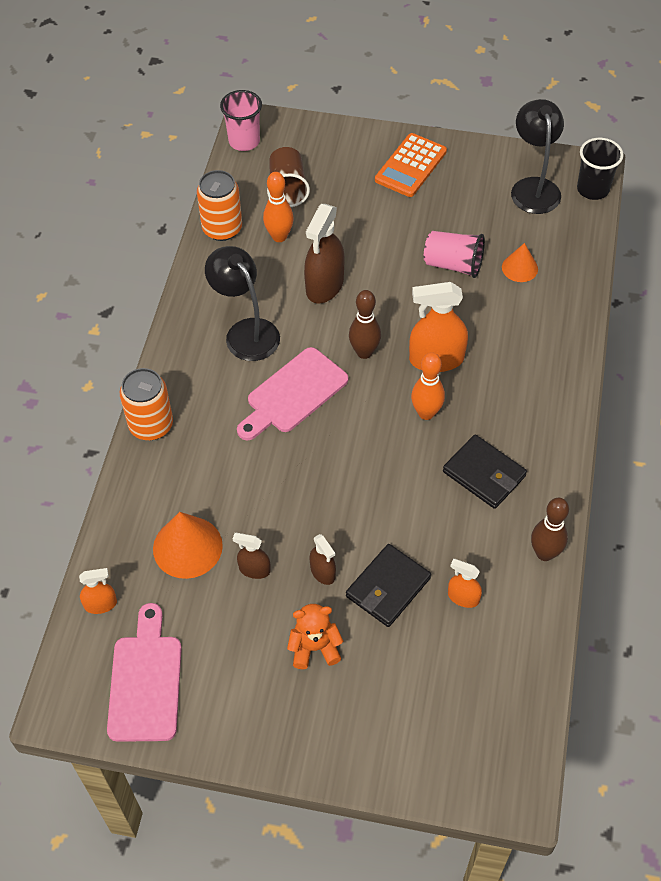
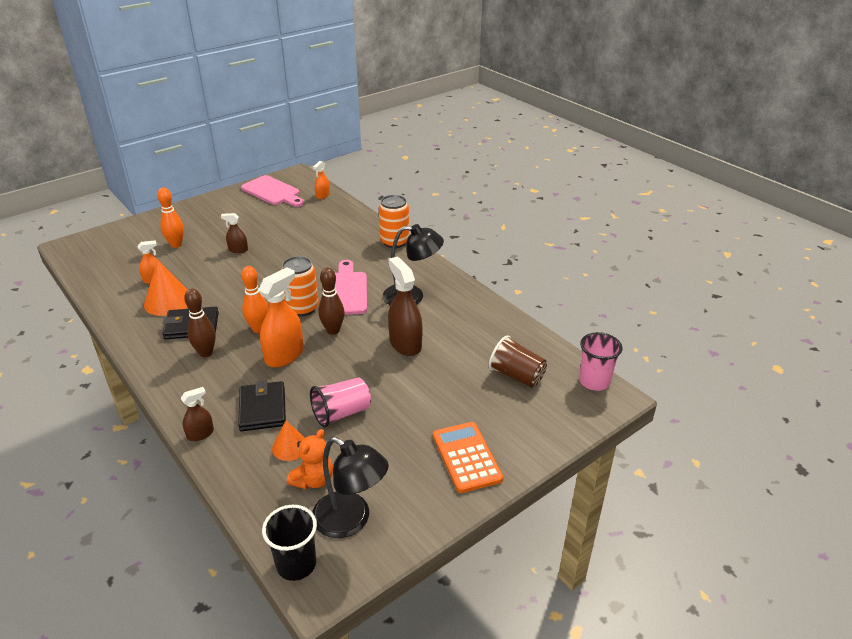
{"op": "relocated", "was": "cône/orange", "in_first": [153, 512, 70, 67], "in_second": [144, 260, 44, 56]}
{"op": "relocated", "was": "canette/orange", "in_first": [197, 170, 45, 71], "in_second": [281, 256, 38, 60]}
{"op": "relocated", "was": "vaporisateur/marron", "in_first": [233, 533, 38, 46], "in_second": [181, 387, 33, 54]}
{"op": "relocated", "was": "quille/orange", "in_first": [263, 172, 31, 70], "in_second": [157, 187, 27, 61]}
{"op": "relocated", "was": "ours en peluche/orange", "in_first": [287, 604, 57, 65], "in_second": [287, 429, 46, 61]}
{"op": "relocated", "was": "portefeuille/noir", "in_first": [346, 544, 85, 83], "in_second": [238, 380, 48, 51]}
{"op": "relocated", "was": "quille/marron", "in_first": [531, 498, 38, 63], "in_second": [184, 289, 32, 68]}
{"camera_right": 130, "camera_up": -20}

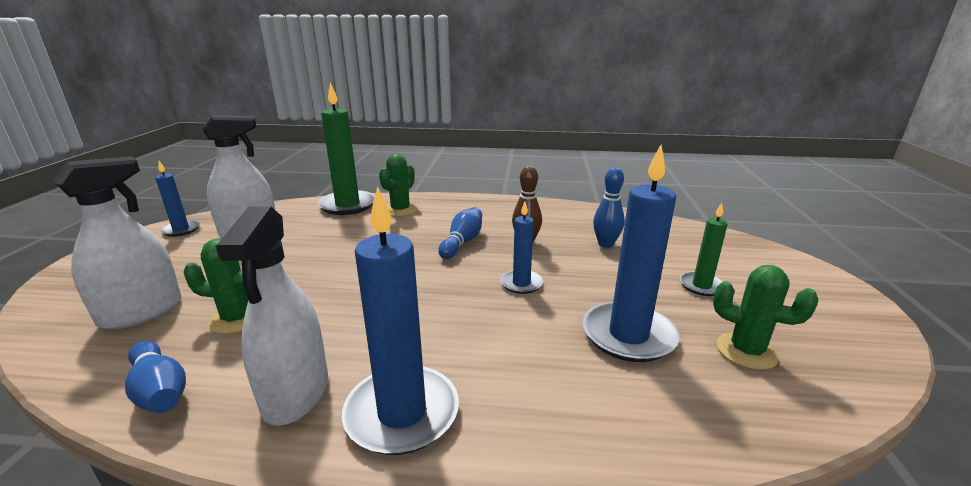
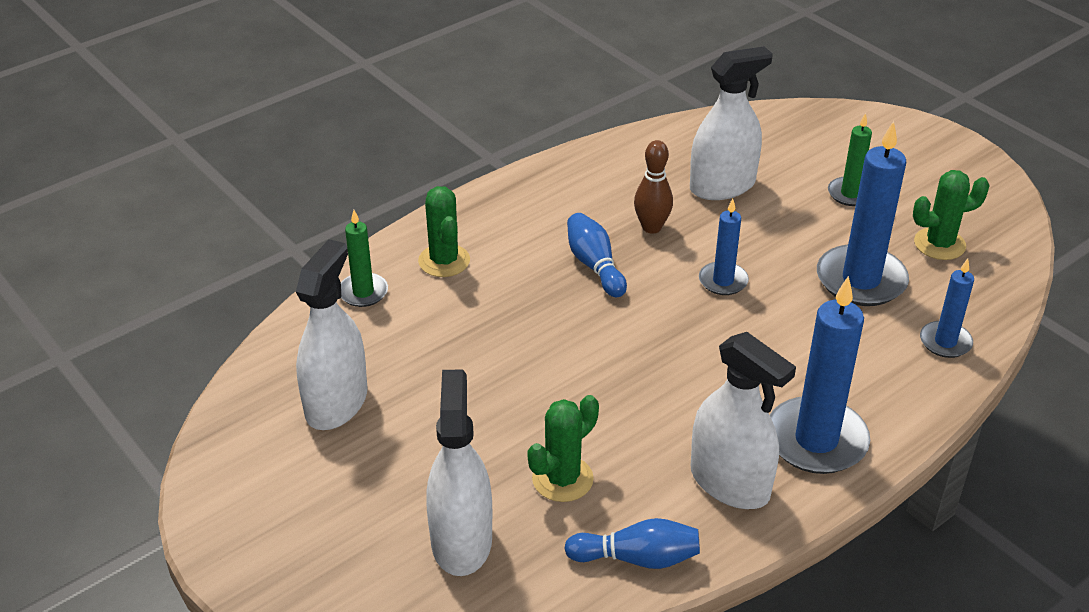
{"op": "relocated", "was": "bougie/bleu", "in_first": [155, 161, 45, 76], "in_second": [920, 259, 54, 99]}
{"op": "size", "was": "bougie/vert", "in_first": [318, 83, 57, 132], "in_second": [341, 210, 47, 97], "ratio": 0.55}
{"op": "exchanged", "was": "quille/bleu", "now": "vaporisateur/blanc", "in_first": [593, 167, 32, 81], "in_second": [690, 46, 83, 154]}
{"camera_right": -45, "camera_up": 15}

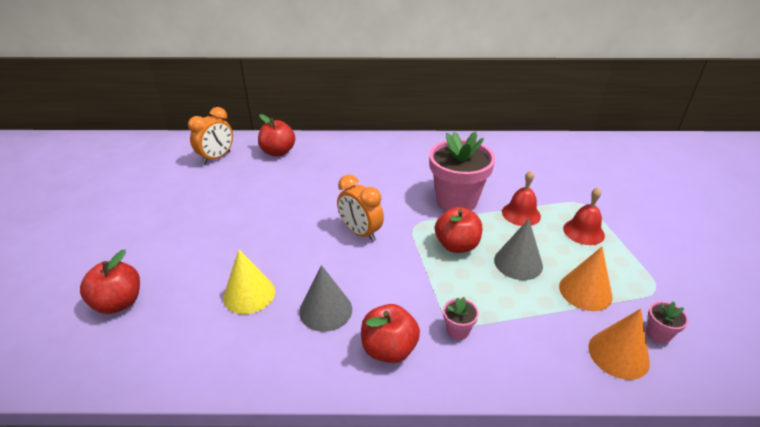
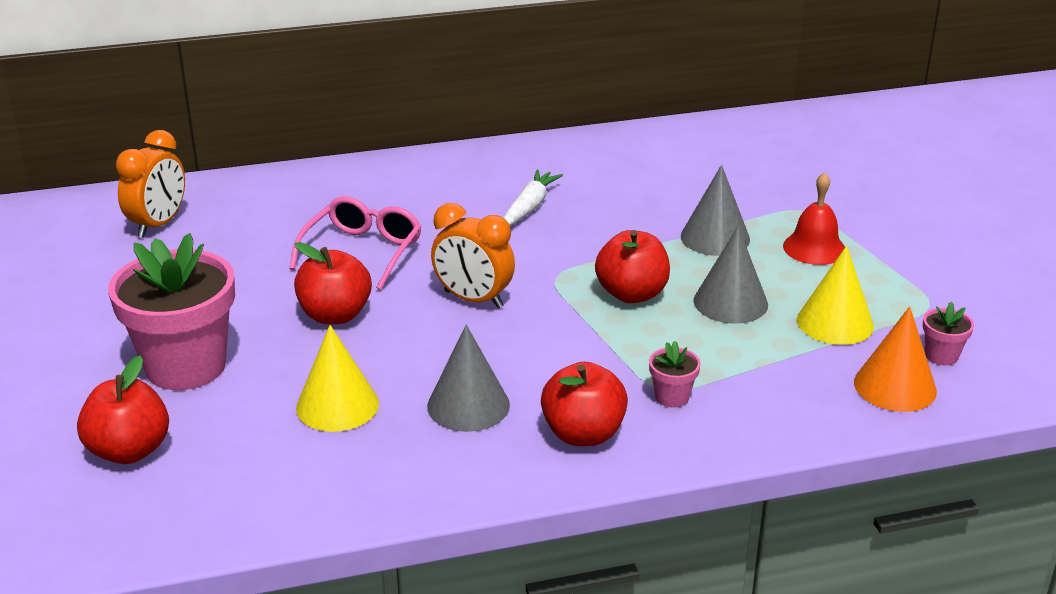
{"op": "relocated", "was": "pomme/rouge", "in_first": [258, 114, 37, 42], "in_second": [294, 242, 78, 82]}
{"op": "relocated", "was": "pot de fleurs/rose", "in_first": [429, 131, 66, 80], "in_second": [108, 233, 127, 157]}
{"op": "exchanged", "was": "cloche/rouge", "now": "cône/gris", "in_first": [502, 171, 39, 55], "in_second": [681, 165, 69, 91]}
{"op": "colour", "was": "cône/orange", "now": "cône/jaune", "in_first": [559, 247, 53, 64], "in_second": [797, 246, 77, 99]}
{"op": "appeared", "now": "lunettes/rose", "in_second": [289, 196, 133, 94]}
{"op": "appeared", "now": "carotte/blanc", "in_second": [503, 169, 60, 57]}
{"camera_right": -15, "camera_up": -5}

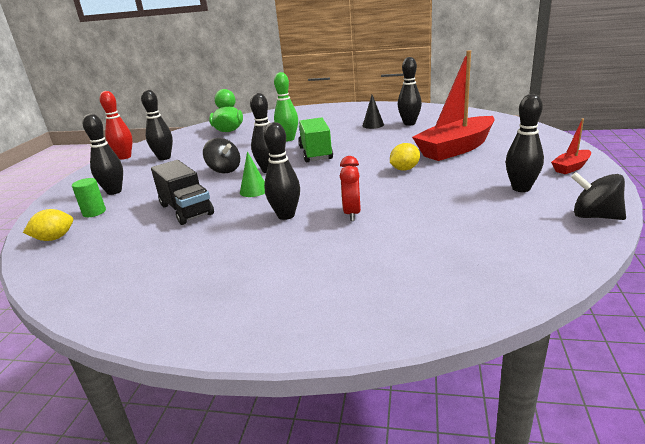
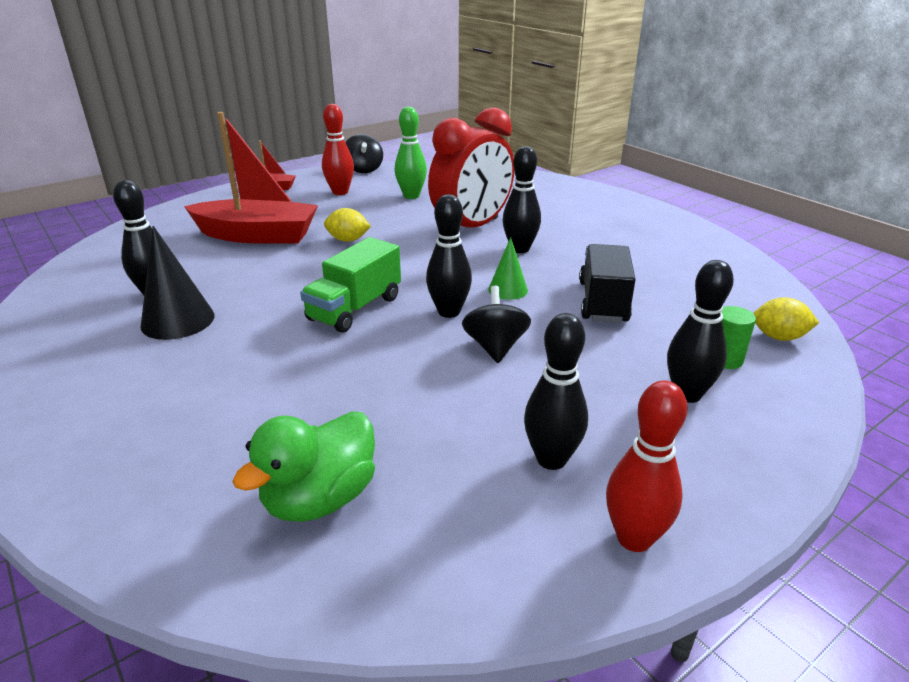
{"op": "relocated", "was": "quille/vert", "in_first": [274, 72, 24, 69], "in_second": [395, 107, 32, 92]}
{"op": "size", "was": "réveil/rouge", "in_first": [340, 156, 21, 65], "in_second": [428, 107, 86, 121], "ratio": 2.02}
{"op": "size", "was": "cône/noir", "in_first": [363, 95, 21, 34], "in_second": [140, 226, 75, 114], "ratio": 1.64}
{"op": "colour", "was": "quille/noir", "now": "quille/rouge", "in_first": [506, 94, 38, 98], "in_second": [322, 104, 32, 91]}
{"camera_right": -140, "camera_up": 5}

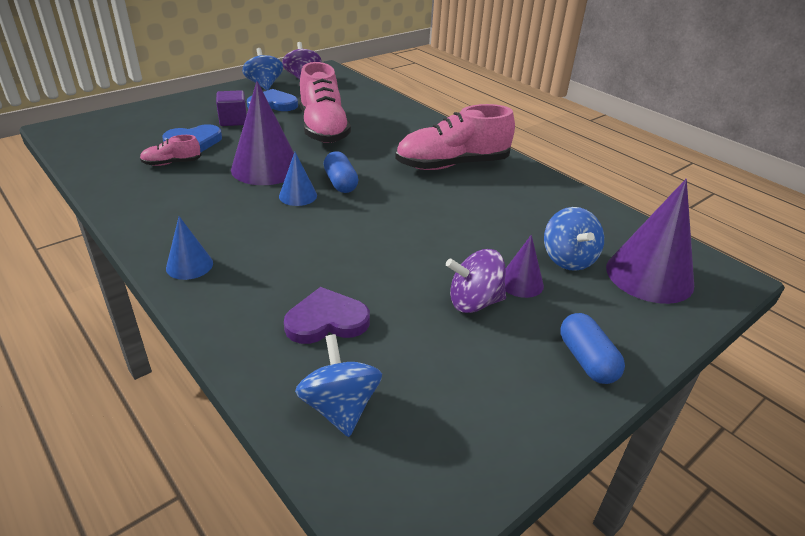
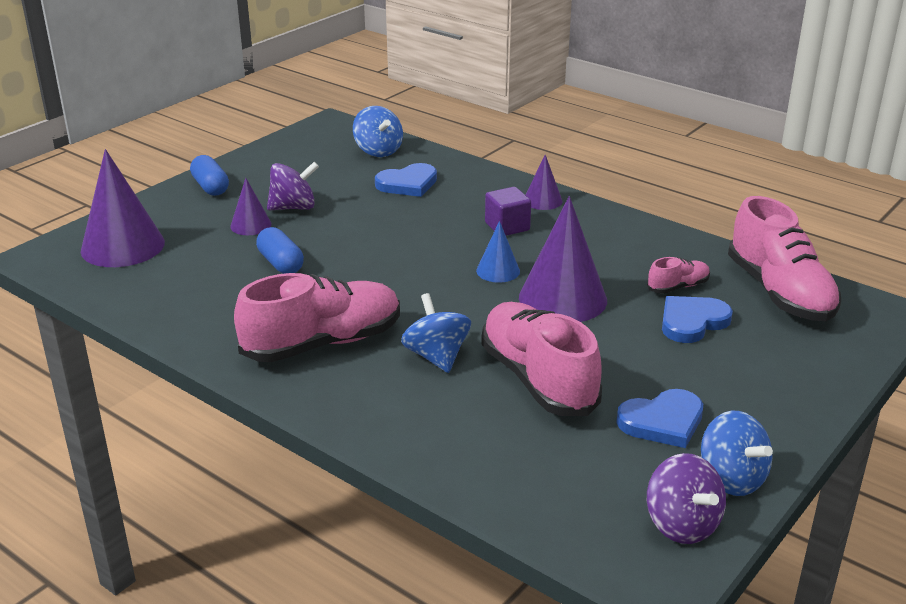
{"op": "colour", "was": "cône/bleu", "now": "cône/violet", "in_first": [166, 216, 47, 64], "in_second": [526, 155, 37, 55]}
{"op": "relocated", "was": "cube/violet", "in_first": [216, 90, 31, 36], "in_second": [485, 187, 46, 49]}
{"op": "colour", "was": "cœur/violet", "now": "cœur/bleu", "in_first": [284, 287, 86, 57], "in_second": [375, 163, 62, 34]}
{"op": "relocated", "was": "gélule/bleu", "in_first": [324, 151, 34, 42], "in_second": [256, 227, 48, 47]}
{"op": "relocated", "was": "toupie/bleu", "in_first": [544, 207, 60, 64], "in_second": [401, 293, 70, 80]}
{"op": "appeared", "now": "chaussure/rose", "in_second": [728, 196, 113, 125]}
{"camera_right": 170, "camera_up": -5}

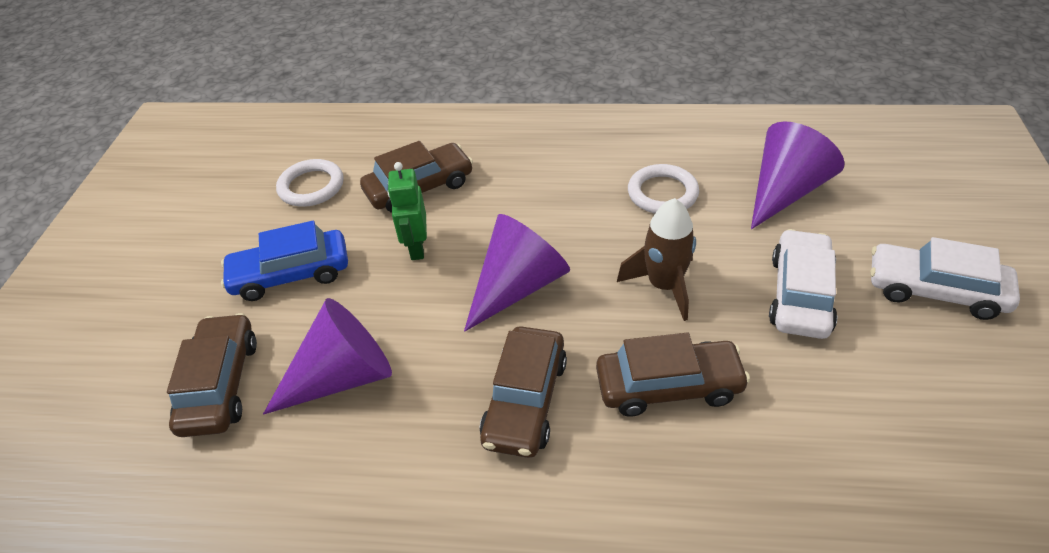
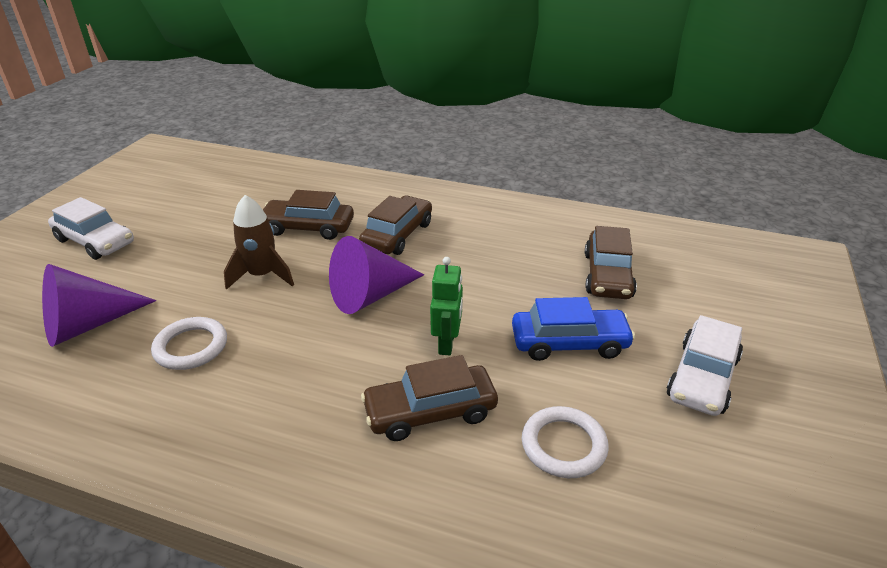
{"op": "missing", "was": "cône/violet", "in_first": [263, 298, 129, 117]}
{"op": "relocated", "was": "voiture/blanc", "in_first": [769, 229, 68, 110], "in_second": [667, 315, 76, 101]}
{"camera_right": -170, "camera_up": -10}

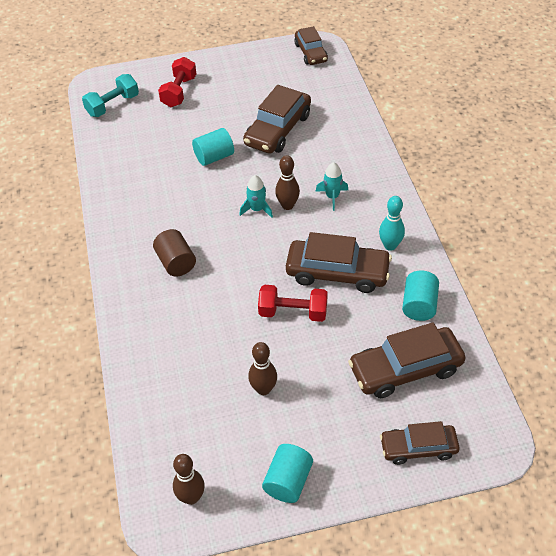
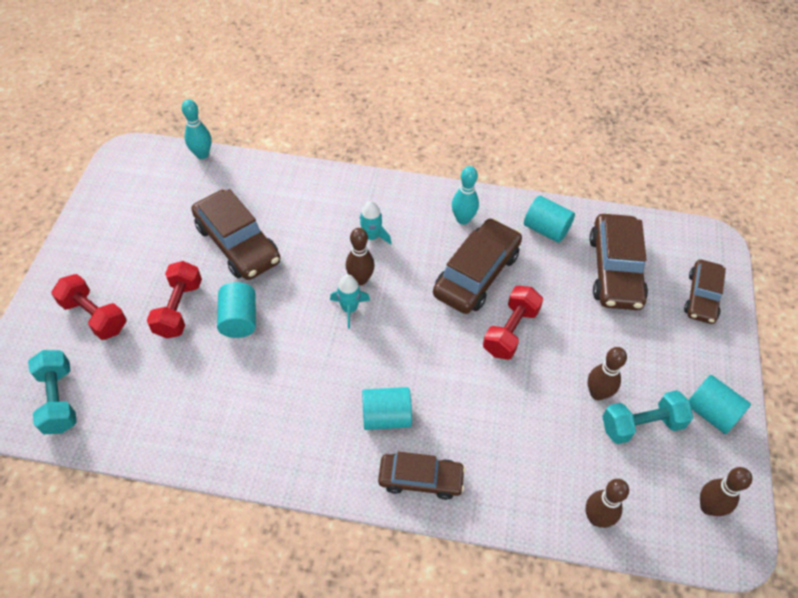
{"op": "colour", "was": "cylindre/marron", "now": "cylindre/turquoise", "in_first": [153, 229, 43, 48], "in_second": [362, 387, 50, 43]}
{"op": "relocated", "was": "voiture/marron", "in_first": [295, 26, 33, 39], "in_second": [378, 452, 88, 48]}
{"op": "appeared", "now": "haltère/rouge", "in_second": [147, 261, 55, 77]}
{"op": "appeared", "now": "quille/turquoise", "in_second": [182, 99, 29, 60]}
{"op": "appeared", "now": "quille/marron", "in_second": [585, 479, 44, 49]}
{"op": "appeared", "now": "haltère/turquoise", "in_second": [602, 390, 91, 54]}
{"camera_right": -70, "camera_up": 5}

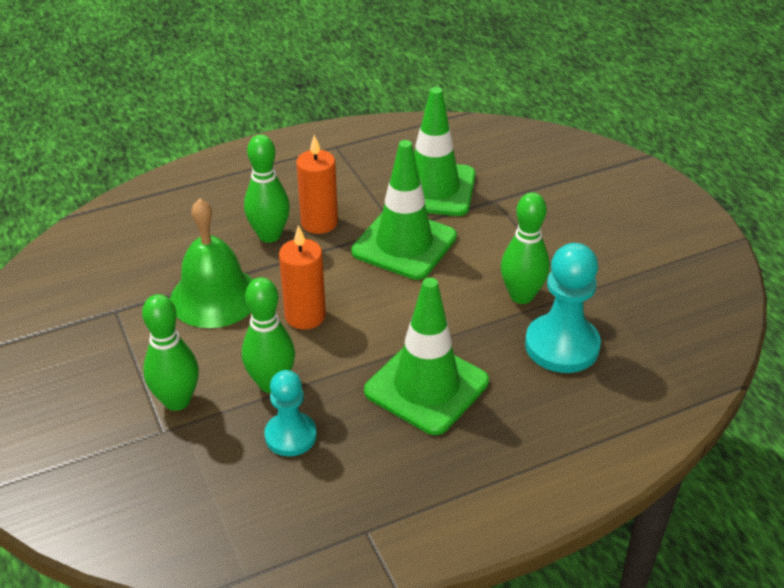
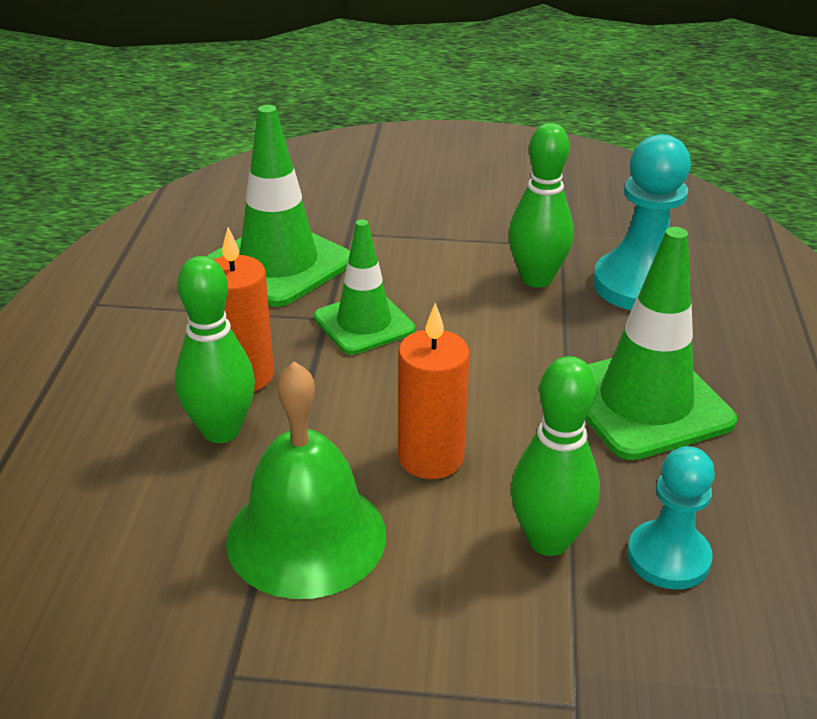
{"op": "missing", "was": "quille/vert", "in_first": [142, 294, 57, 117]}
{"op": "size", "was": "cône de chantier/vert", "in_first": [351, 140, 106, 140], "in_second": [314, 220, 101, 135], "ratio": 0.65}
{"camera_right": -60, "camera_up": -5}

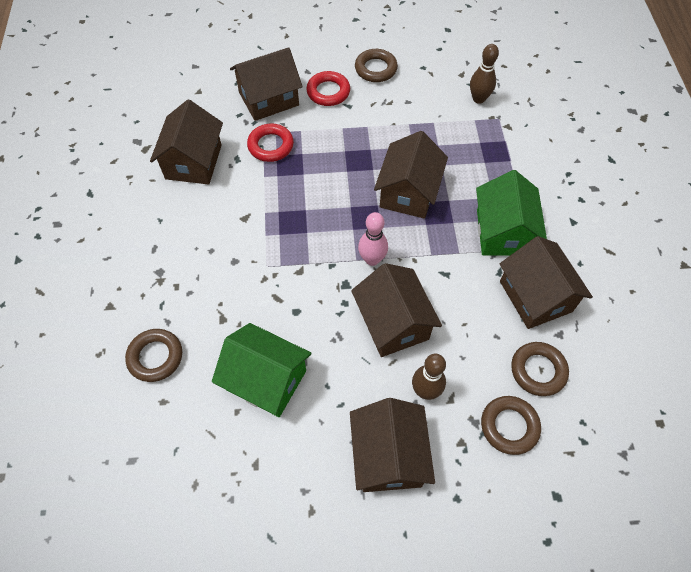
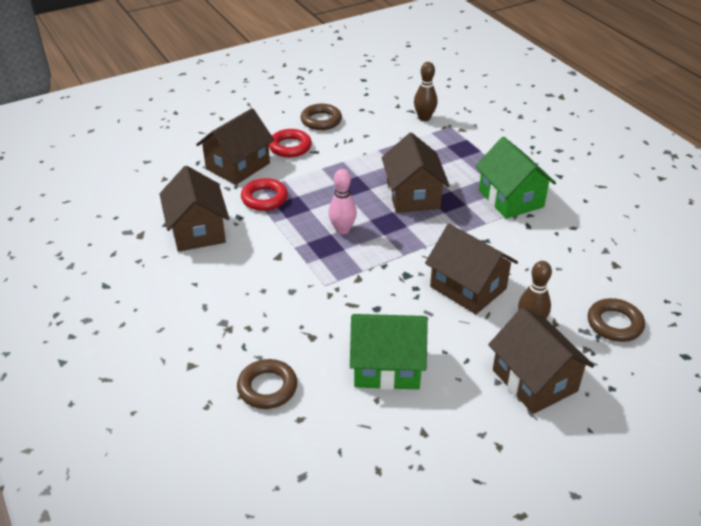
{"op": "relocated", "was": "quille/rose", "in_first": [358, 212, 30, 54], "in_second": [329, 169, 28, 65]}
{"op": "missing", "was": "maison/marron", "in_first": [500, 236, 93, 93]}
{"op": "missing", "was": "anneau/marron", "in_first": [511, 342, 58, 54]}
{"camera_right": -25, "camera_up": -20}

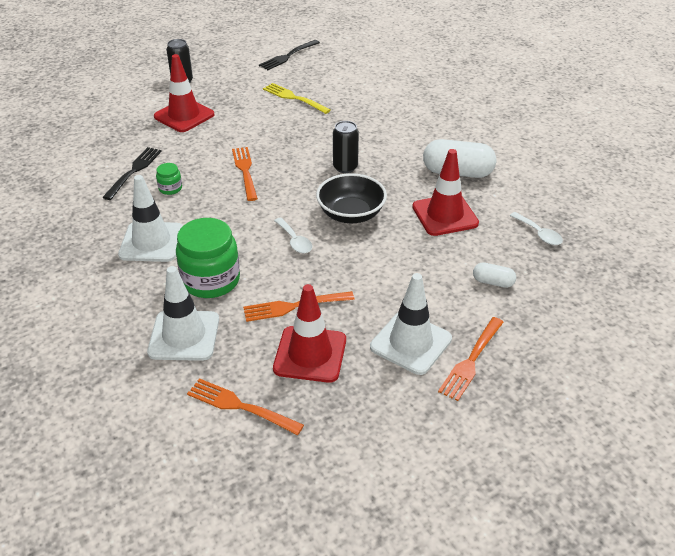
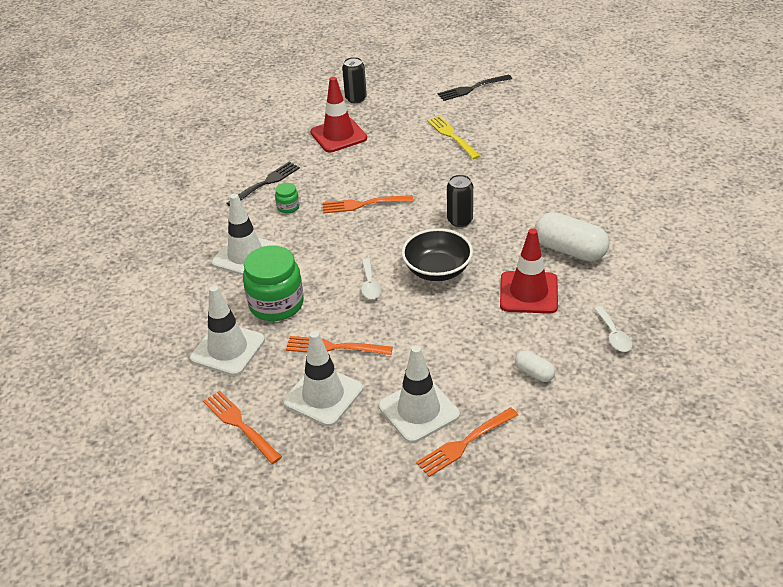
{"op": "spun", "was": "fourchette/orange", "in_first": [232, 147, 26, 54], "in_second": [322, 195, 91, 19], "clockwise": -105}
{"op": "colour", "was": "cône de chantier/rouge", "now": "cône de chantier/blanc", "in_first": [273, 284, 73, 99], "in_second": [283, 331, 80, 96]}
{"camera_right": 25, "camera_up": 0}

